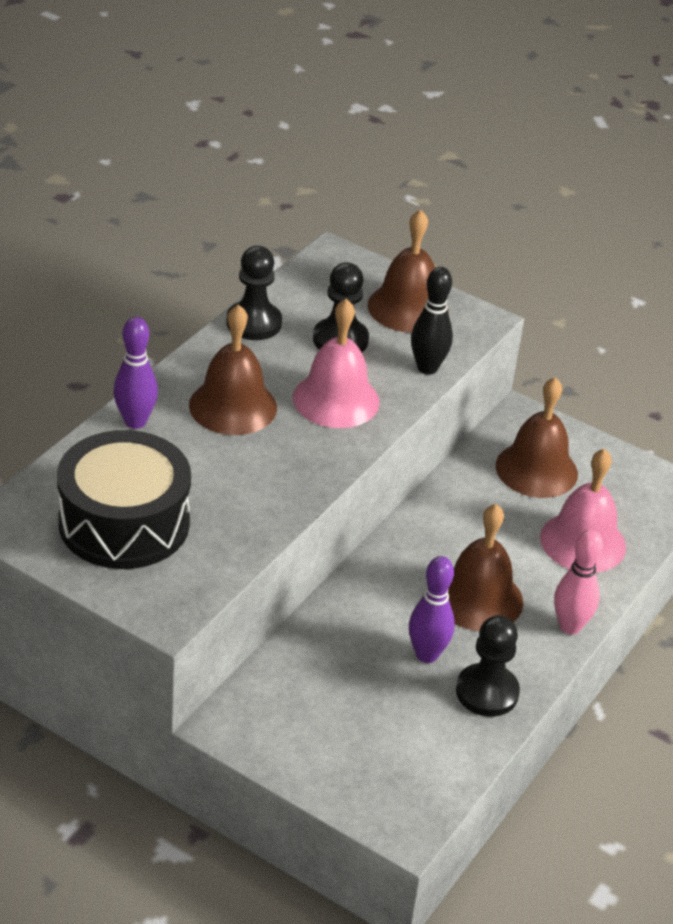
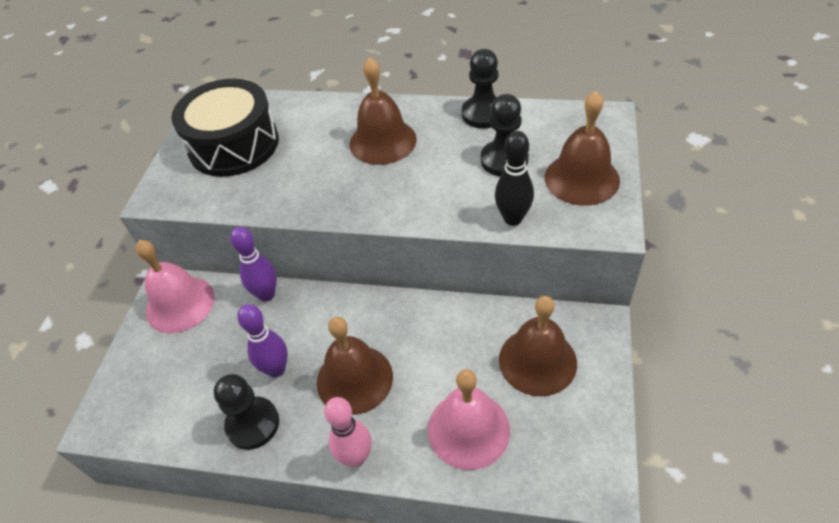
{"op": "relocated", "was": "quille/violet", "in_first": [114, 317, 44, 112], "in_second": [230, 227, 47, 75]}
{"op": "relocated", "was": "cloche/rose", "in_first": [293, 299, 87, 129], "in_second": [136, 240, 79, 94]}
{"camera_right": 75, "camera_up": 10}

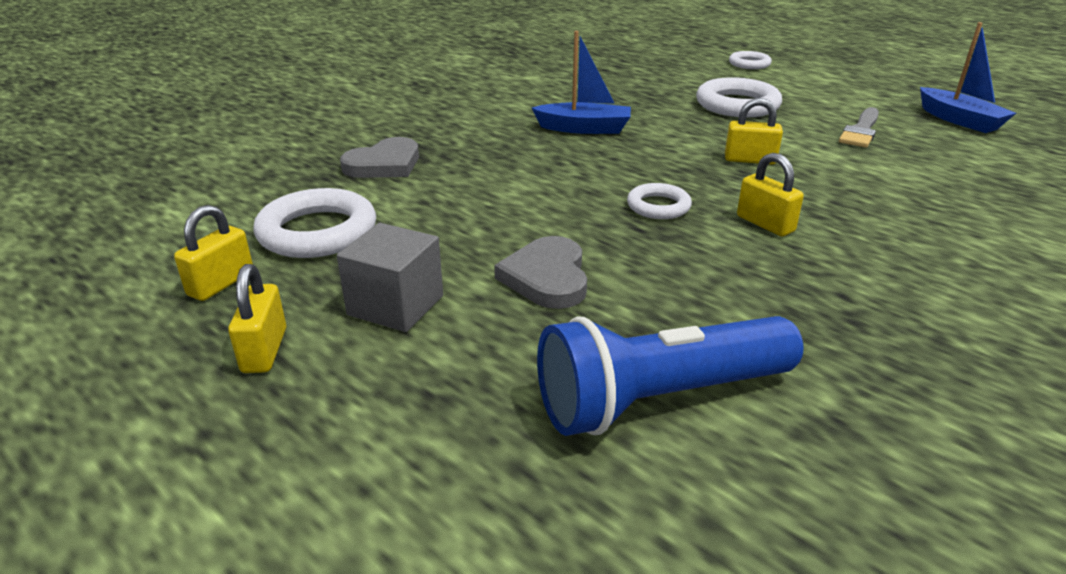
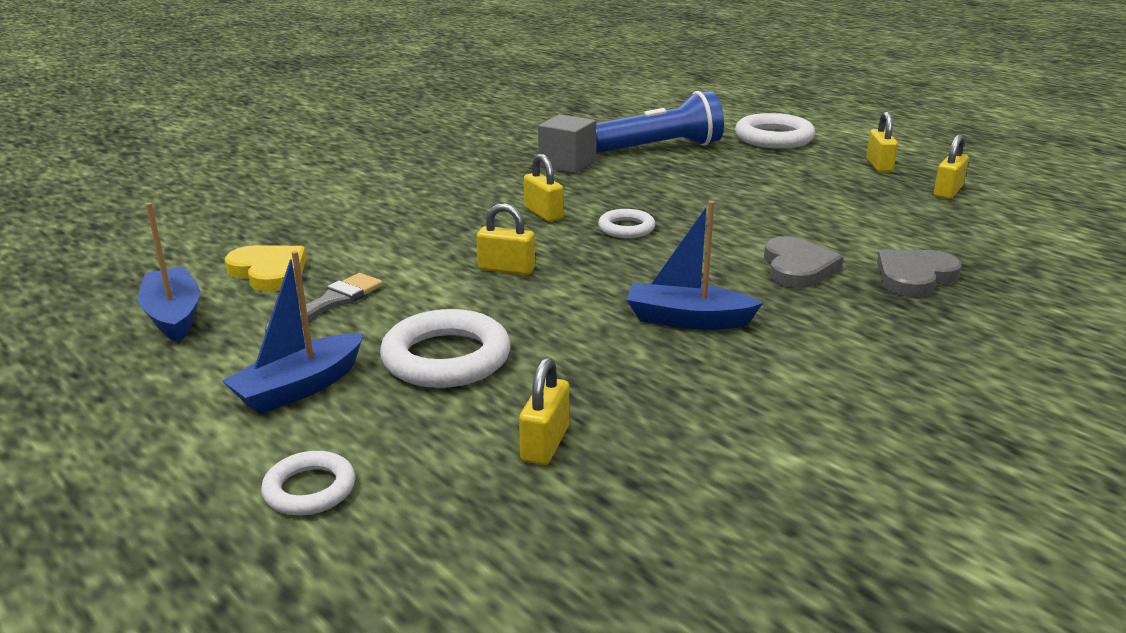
{"op": "relocated", "was": "anneau/blanc", "in_first": [253, 188, 123, 70], "in_second": [735, 113, 80, 36]}
{"op": "relocated", "was": "cube/gris", "in_first": [337, 223, 106, 109], "in_second": [538, 114, 58, 59]}
{"op": "relocated", "was": "cœur/gris", "in_first": [494, 236, 93, 73], "in_second": [764, 236, 79, 52]}
{"op": "appeared", "now": "bateau/bleu", "in_second": [223, 251, 140, 163]}
{"op": "appeared", "now": "cœur/jaune", "in_second": [225, 245, 81, 47]}
{"op": "appeared", "now": "cadenas/jaune", "in_second": [519, 358, 51, 107]}
{"camera_right": -175, "camera_up": -5}

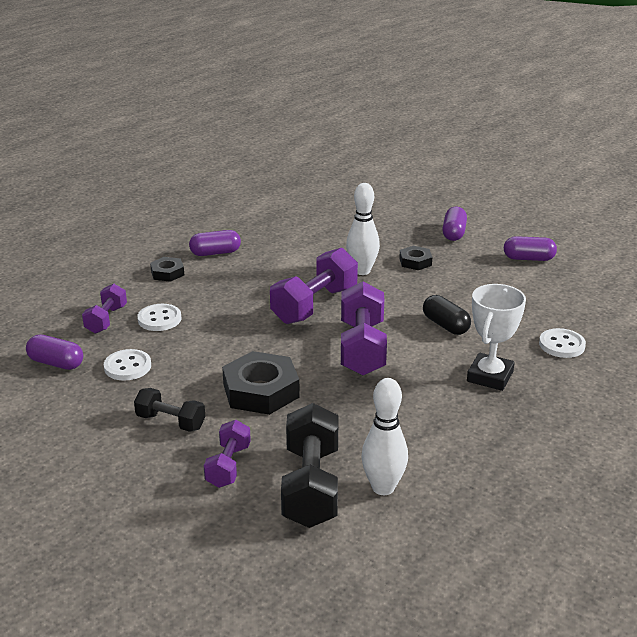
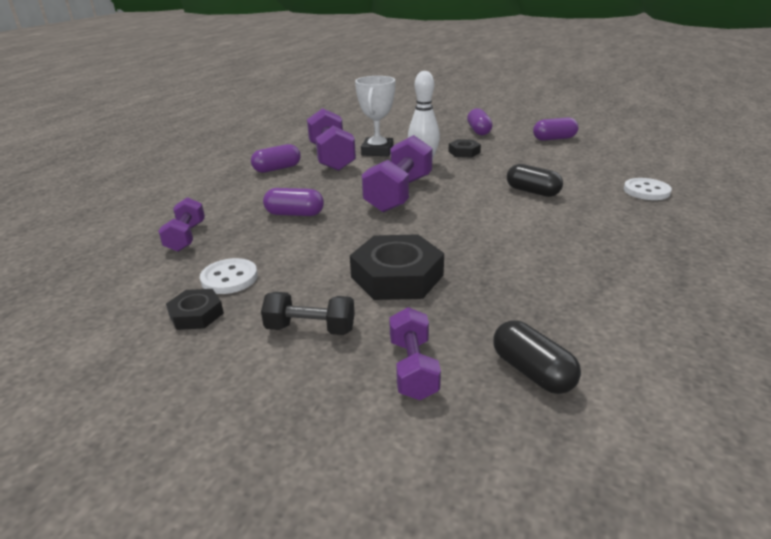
{"op": "relocated", "was": "gélule/violet", "in_first": [26, 335, 57, 35], "in_second": [263, 188, 61, 28]}
{"op": "missing", "was": "bouton/blanc", "in_first": [137, 304, 44, 27]}
{"op": "relocated", "was": "écrou/noir", "in_first": [150, 257, 34, 25], "in_second": [166, 289, 58, 41]}
{"op": "exchanged", "was": "haltère/noir", "now": "gélule/noir", "in_first": [281, 403, 58, 125], "in_second": [493, 320, 88, 74]}
{"op": "relocated", "was": "haltère/violet", "in_first": [341, 282, 46, 93], "in_second": [307, 108, 49, 63]}
{"op": "missing", "was": "quille/blanc", "in_first": [361, 378, 47, 117]}
{"op": "relocated", "was": "trophée/blanc", "in_first": [467, 284, 59, 107], "in_second": [355, 76, 40, 80]}
{"camera_right": -15, "camera_up": 0}

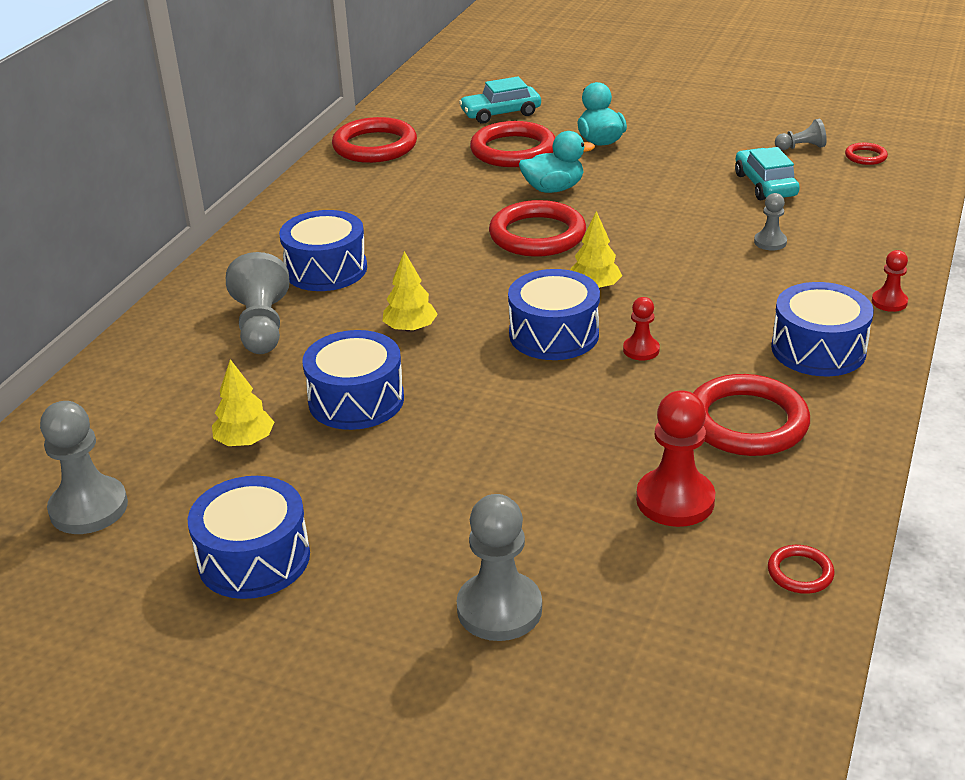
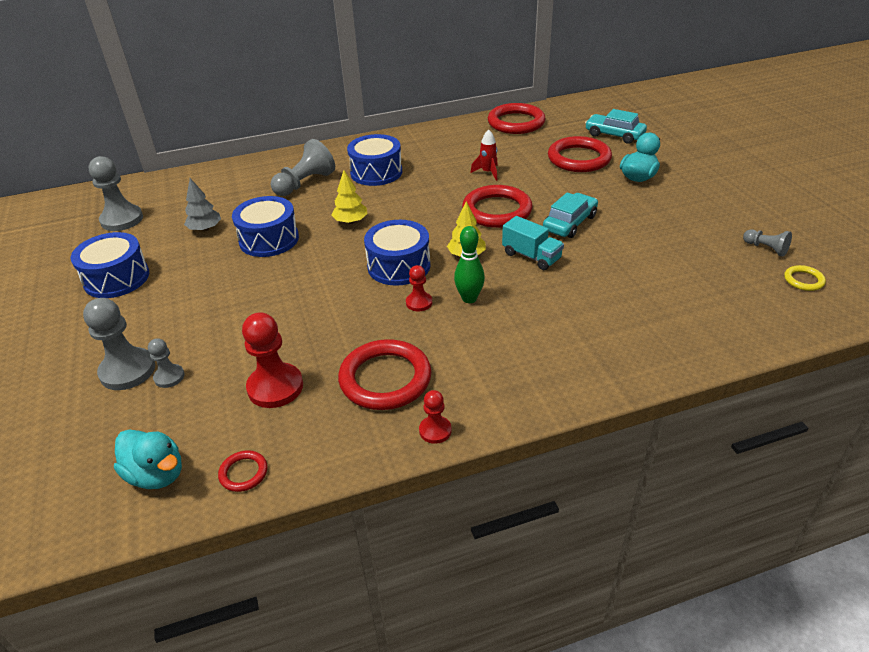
{"op": "colour", "was": "arbre/jaune", "now": "arbre/gris", "in_first": [212, 359, 62, 87], "in_second": [184, 178, 37, 54]}
{"op": "relocated", "was": "canard/turquoise", "in_first": [519, 131, 76, 62], "in_second": [114, 430, 68, 59]}
{"op": "relocated", "was": "voiture/turquoise", "in_first": [735, 147, 65, 53], "in_second": [543, 192, 55, 46]}
{"op": "relocated", "was": "pion/gris", "in_first": [754, 193, 33, 58], "in_second": [148, 338, 37, 50]}
{"op": "missing", "was": "tambour/bleu", "in_first": [771, 282, 103, 94]}
{"op": "colour", "was": "anneau/rouge", "now": "anneau/jaune", "in_first": [845, 143, 43, 22], "in_second": [784, 265, 42, 26]}
{"op": "relocated", "was": "pion/rouge", "in_first": [872, 250, 36, 62], "in_second": [419, 390, 33, 54]}
{"op": "appeared", "now": "quille/vert", "in_second": [454, 226, 31, 77]}
{"op": "appeared", "now": "fusée/rouge", "in_second": [471, 129, 27, 52]}
{"op": "appeared", "now": "camion/turquoise", "in_second": [502, 216, 62, 54]}
{"camera_right": 50, "camera_up": 5}

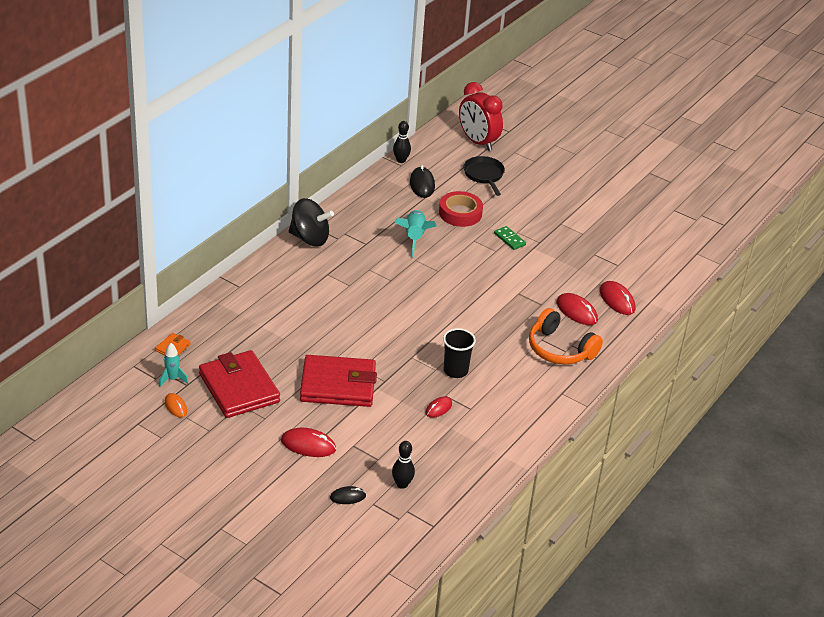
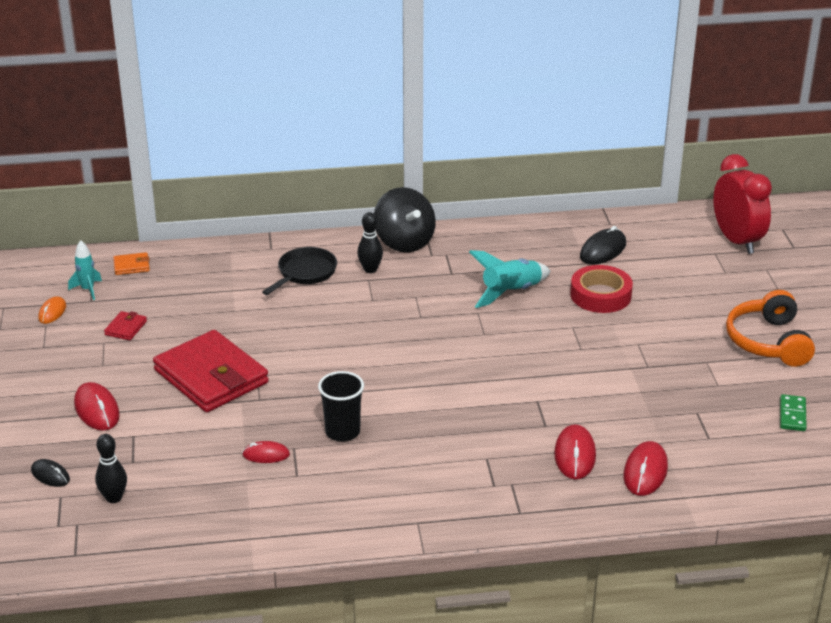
{"op": "size", "was": "portefeuille/rouge", "in_first": [199, 350, 81, 68], "in_second": [104, 311, 43, 30], "ratio": 0.4}
{"op": "relocated", "was": "quille/noir", "in_first": [393, 121, 18, 42], "in_second": [357, 212, 26, 61]}
{"op": "spun", "was": "réveil/rouge", "in_first": [459, 82, 44, 69], "in_second": [713, 154, 59, 100], "clockwise": 150}
{"op": "relocated", "was": "poêle/noir", "in_first": [464, 156, 41, 40], "in_second": [262, 247, 75, 48]}
{"op": "relocated", "was": "domino/vert", "in_first": [494, 226, 32, 24], "in_second": [780, 394, 27, 37]}
{"op": "relocated", "was": "casque audio/orange", "in_first": [529, 308, 74, 56], "in_second": [726, 290, 89, 77]}
{"camera_right": 50, "camera_up": -5}

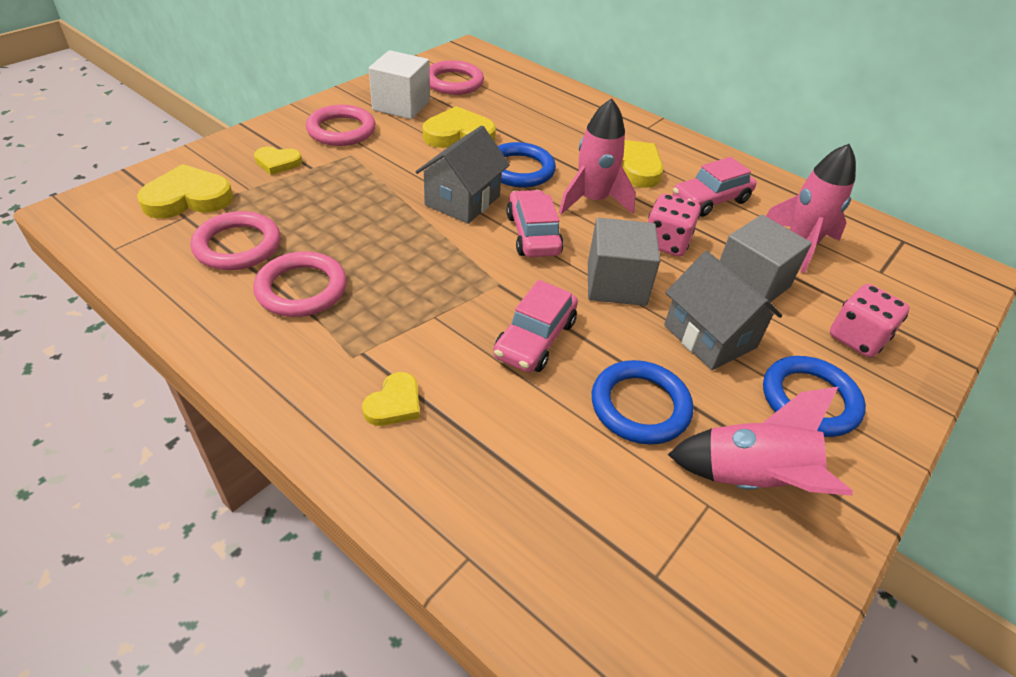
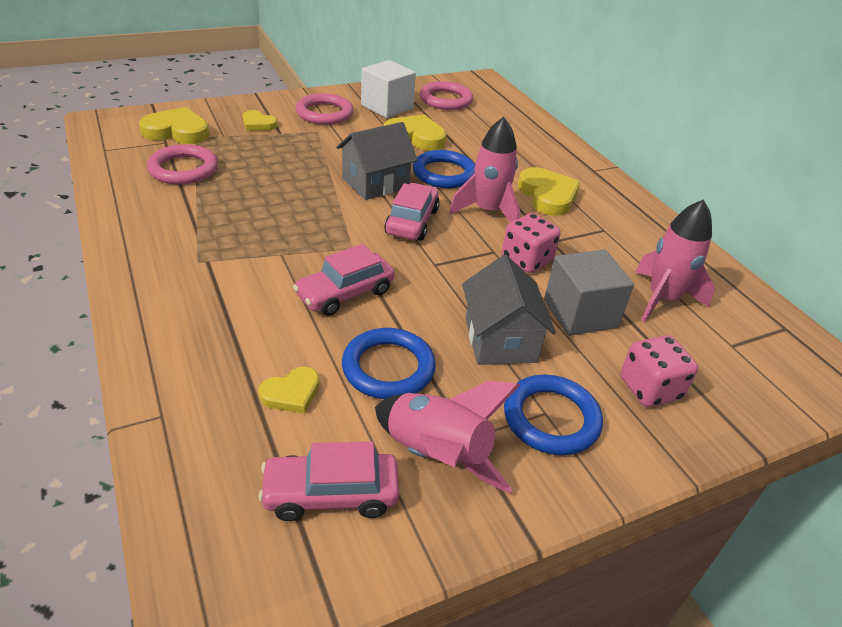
{"op": "missing", "was": "anneau/rose", "in_first": [253, 251, 94, 66]}
{"op": "relocated", "was": "cœur/jaune", "in_first": [362, 372, 58, 54], "in_second": [258, 367, 61, 47]}
{"op": "missing", "was": "cube/gris", "in_first": [588, 218, 72, 88]}
{"op": "relocated", "was": "voiture/rose", "in_first": [673, 157, 83, 60], "in_second": [258, 442, 142, 79]}
{"camera_right": 25, "camera_up": -5}

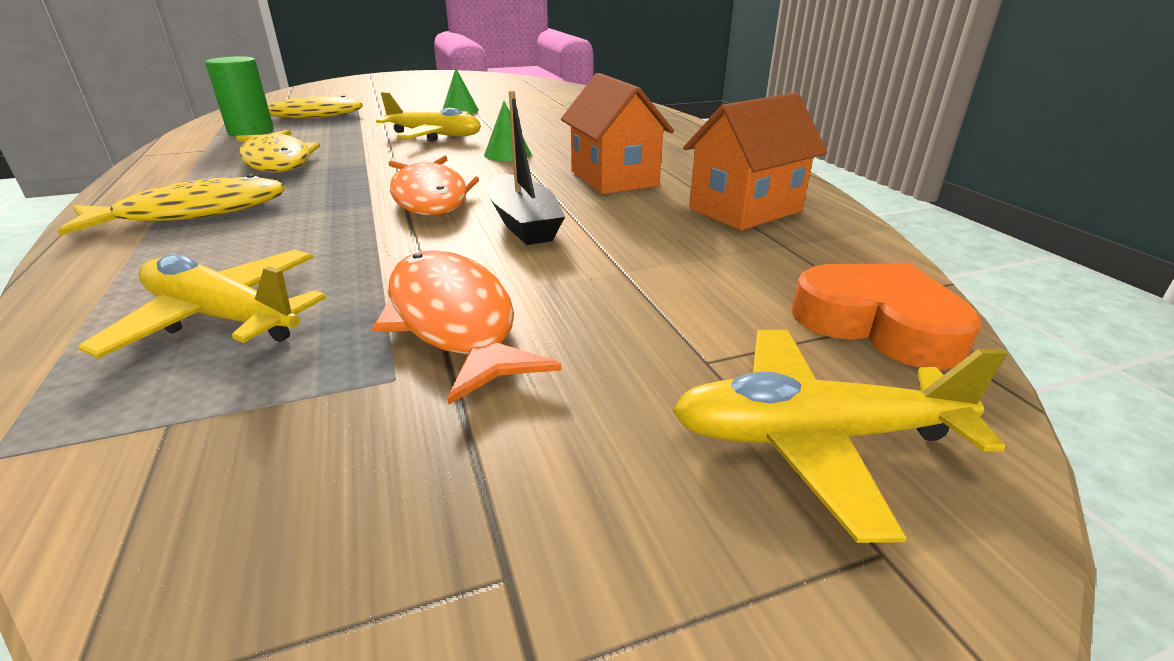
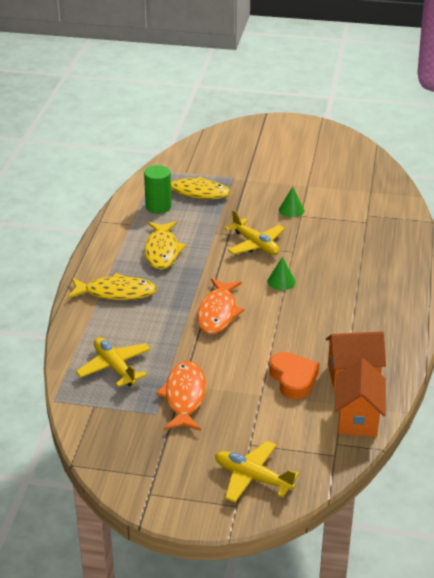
{"op": "missing", "was": "bateau/noir", "in_first": [488, 91, 77, 154]}
{"op": "relocated", "was": "maison/orange", "in_first": [561, 73, 113, 121], "in_second": [335, 358, 51, 79]}
{"op": "relocated", "was": "cœur/orange", "in_first": [792, 263, 189, 107], "in_second": [269, 352, 51, 47]}
{"camera_right": 30, "camera_up": 5}

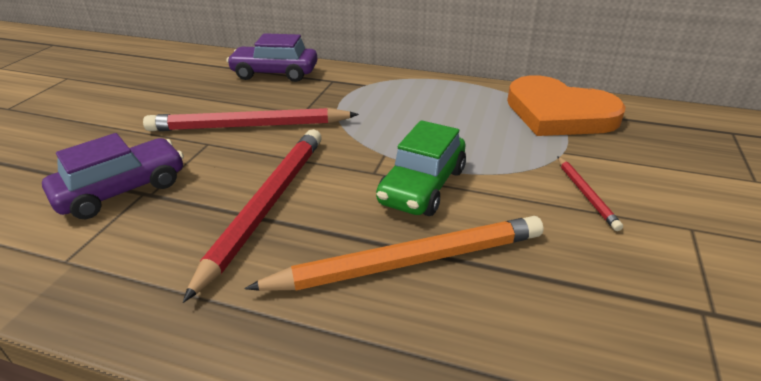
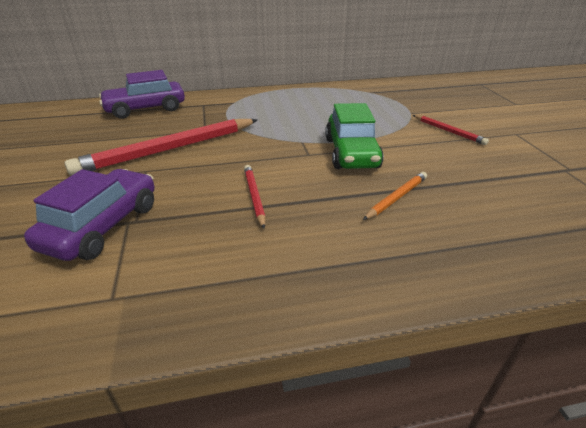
{"op": "size", "was": "crayon/rouge", "in_first": [183, 129, 139, 174], "in_second": [244, 165, 22, 64], "ratio": 0.47}
{"op": "size", "was": "crayon/orange", "in_first": [244, 216, 300, 75], "in_second": [363, 172, 64, 48], "ratio": 0.47}
{"op": "missing", "was": "cœur/orange", "in_first": [507, 75, 119, 61]}
{"camera_right": -30, "camera_up": 0}

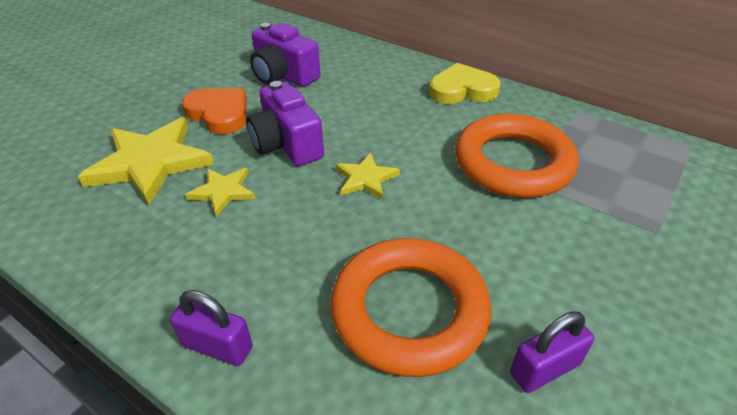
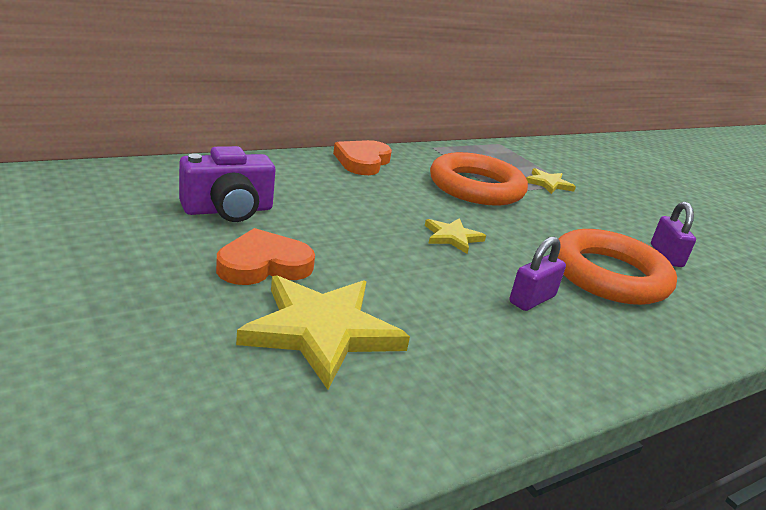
{"op": "relocated", "was": "cadenas/violet", "in_first": [170, 290, 83, 76], "in_second": [510, 237, 56, 74]}
{"op": "relocated", "was": "étoile/jaune", "in_first": [185, 168, 70, 49], "in_second": [526, 168, 50, 26]}
{"op": "missing", "was": "appareil photo/violet", "in_first": [246, 81, 78, 85]}
{"op": "colour", "was": "cœur/jaune", "now": "cœur/orange", "in_first": [429, 63, 72, 41], "in_second": [333, 140, 59, 35]}
{"camera_right": -70, "camera_up": -15}

